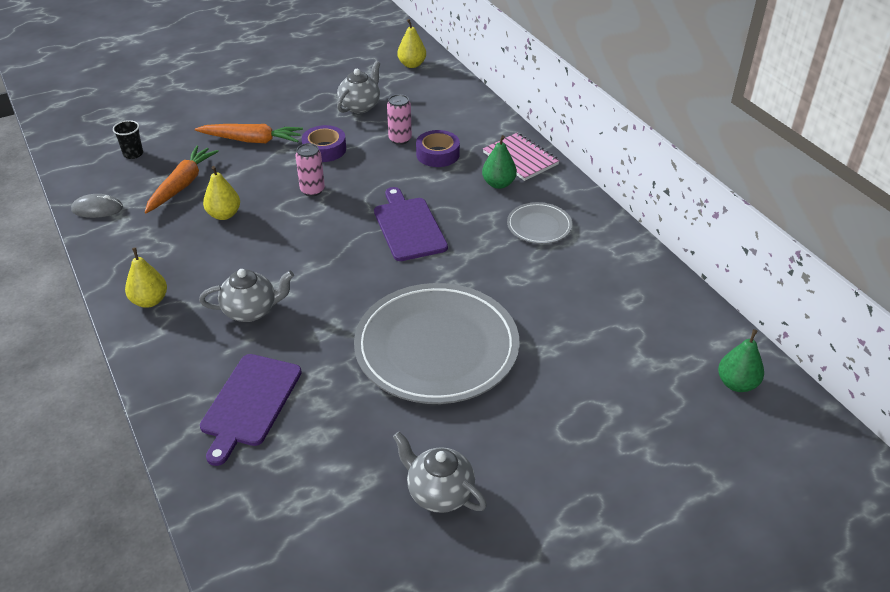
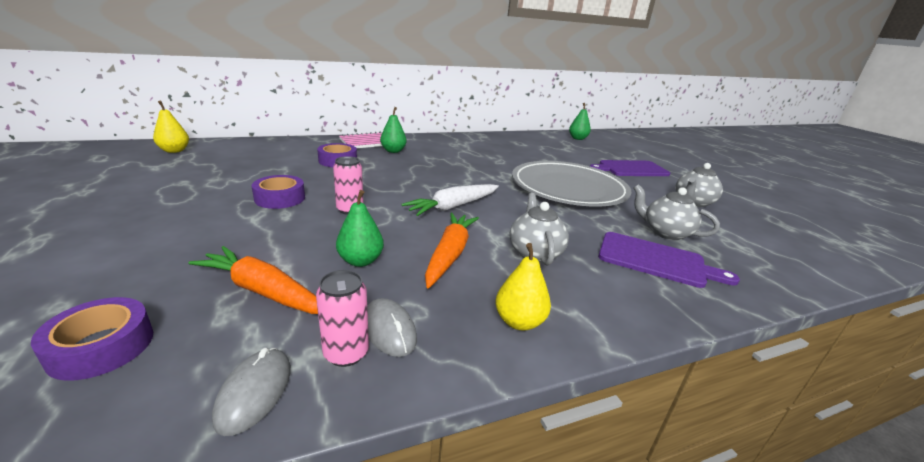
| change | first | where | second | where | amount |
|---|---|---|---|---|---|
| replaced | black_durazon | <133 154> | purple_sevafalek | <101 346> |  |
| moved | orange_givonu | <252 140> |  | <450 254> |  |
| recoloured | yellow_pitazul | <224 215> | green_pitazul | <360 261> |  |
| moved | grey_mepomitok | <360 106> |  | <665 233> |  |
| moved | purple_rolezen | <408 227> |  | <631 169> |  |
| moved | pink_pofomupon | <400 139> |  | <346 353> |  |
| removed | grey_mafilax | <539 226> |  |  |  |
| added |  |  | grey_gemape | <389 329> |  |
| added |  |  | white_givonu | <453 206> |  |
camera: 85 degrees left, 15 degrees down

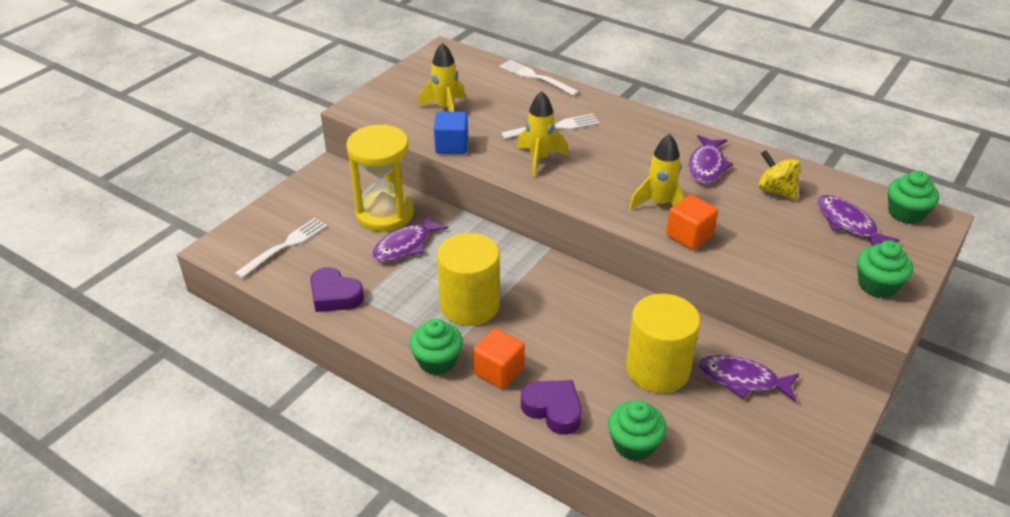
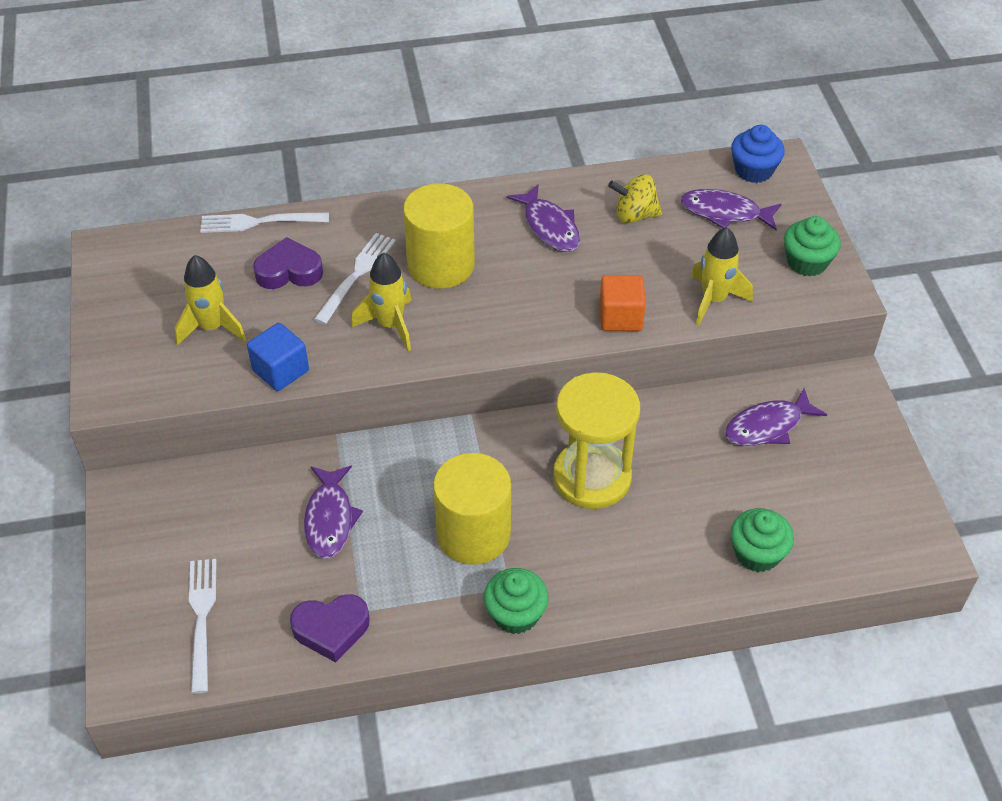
| change | first | where | second | where | amount |
|---|---|---|---|---|---|
| moved | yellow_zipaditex | <384 214> |  | <592 477> |  |
| removed | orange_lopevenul | <499 371> |  |  |  |
| moved | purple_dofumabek | <553 409> |  | <289 271> |  |
| moved | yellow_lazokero | <657 369> |  | <441 265> |  |
| moved | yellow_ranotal | <659 204> |  | <713 300> |  |
| recoloured | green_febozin | <906 213> | blue_febozin | <753 170> |  |
camera: 45 degrees left, 10 degrees up

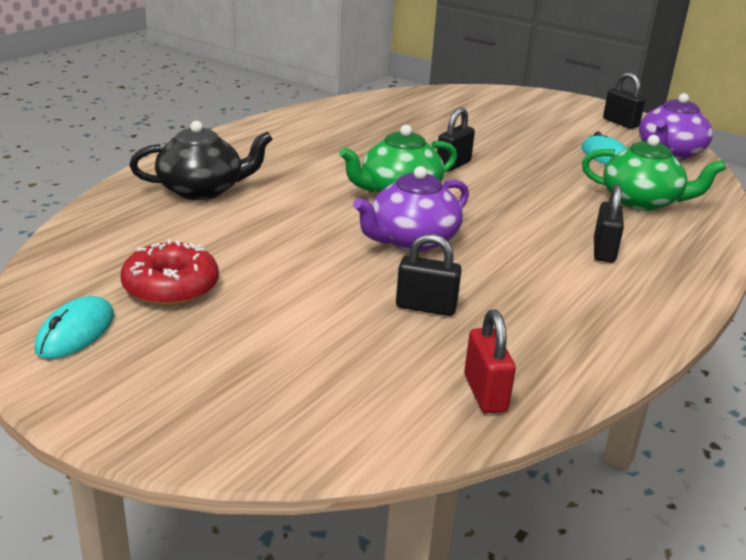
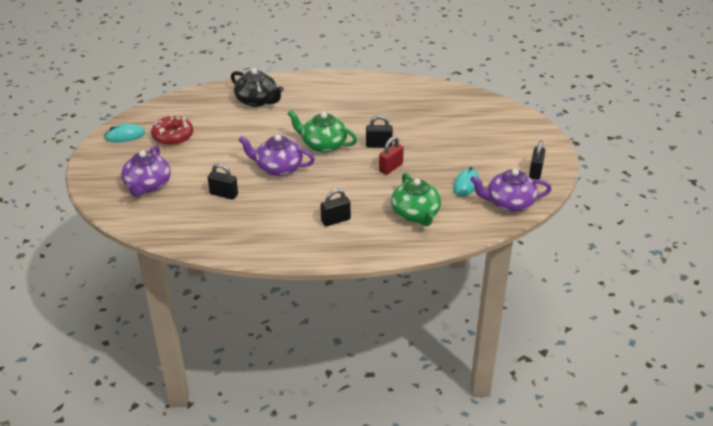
| change | first | where | second | where | amount |
|---|---|---|---|---|---|
| turned | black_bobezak | <426 307> |  | <224 194> | 45 degrees counterclockwise |
| moved | red_bobezak | <485 393> |  | <390 167> |  |
| added |  |  | purple_mepomitok | <147 185> |  |
camera: 55 degrees right, 10 degrees up

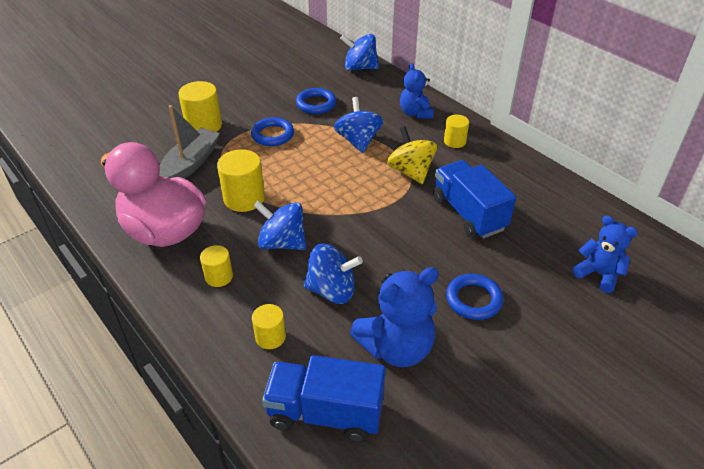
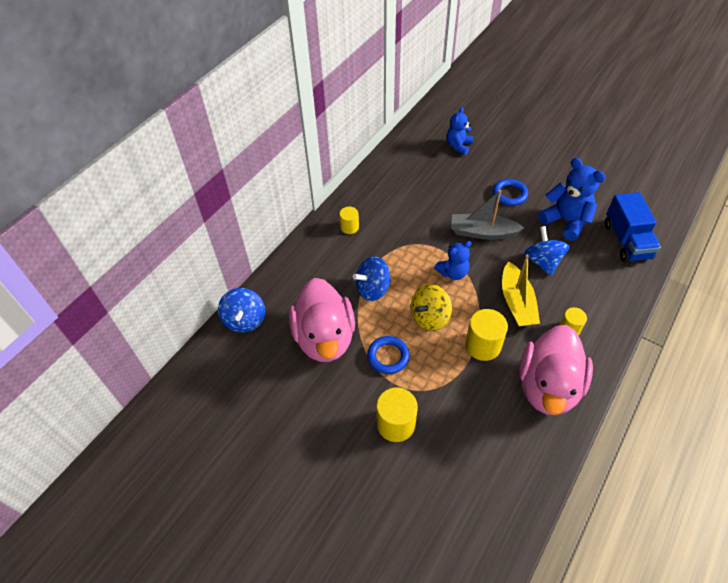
| change | first | where | second | where | amount |
|---|---|---|---|---|---|
| moved | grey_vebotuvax | <190 164> |  | <482 232> |  |
| removed | yellow_lazokero | <270 337> |  |  |  |
| replaced | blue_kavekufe | <282 243> | yellow_vebotuvax | <517 302> |  |
| replaced | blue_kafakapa | <316 104> | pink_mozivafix | <324 338> |  |
| moved | yellow_kavekufe | <410 172> |  | <429 317> |  |
| moved | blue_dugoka | <415 113> |  | <453 272> |  |
| removed | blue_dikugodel | <468 214> |  |  |  |
camera: 105 degrees left, 10 degrees up

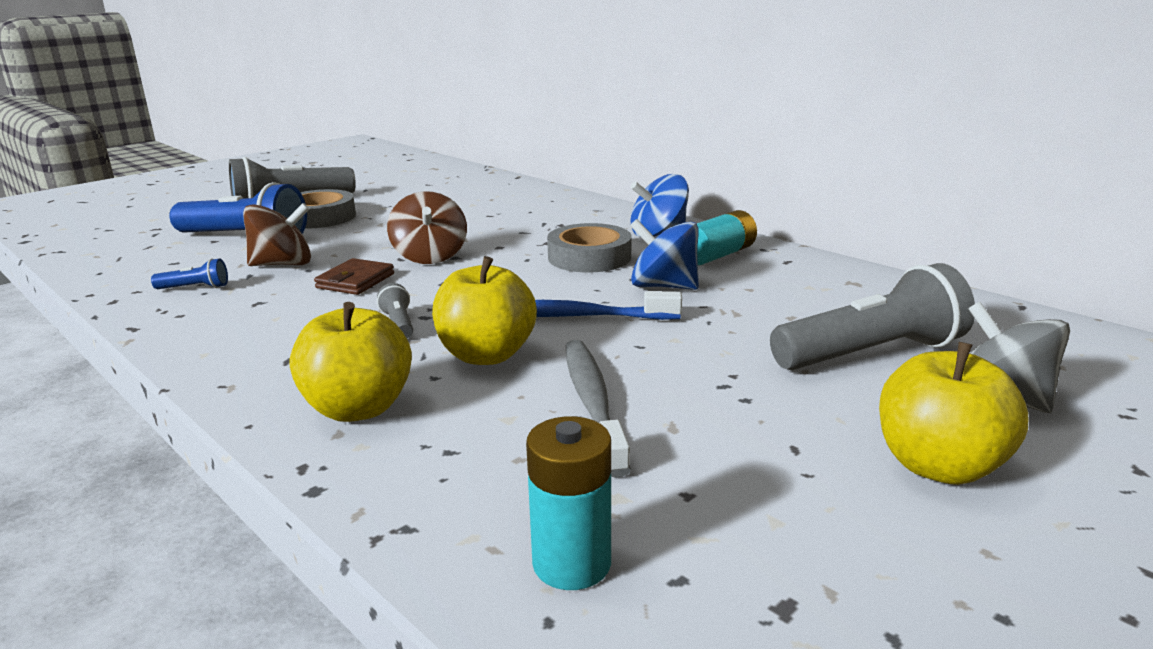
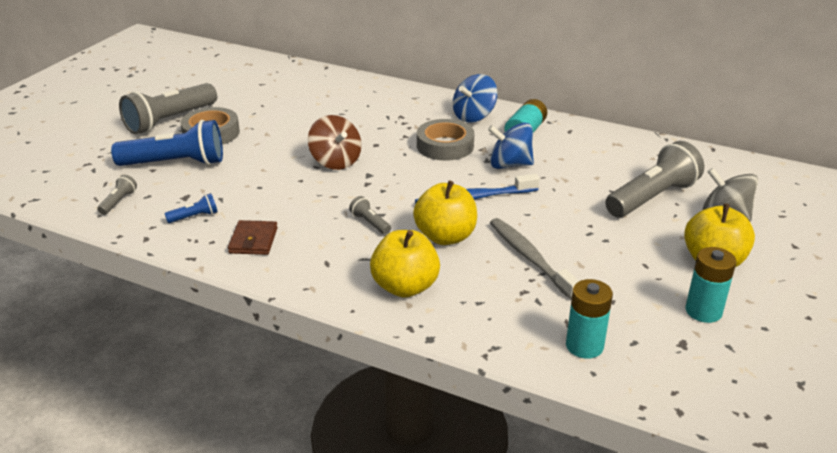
| change | first | where | second | where | amount |
|---|---|---|---|---|---|
| removed | brown_kavekufe | <282 264> |  |  |  |
| moved | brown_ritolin | <355 281> |  | <253 240> |  |
| added |  |  | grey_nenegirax | <118 202> |  |
| added |  |  | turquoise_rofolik | <703 311> |  |
camera: 20 degrees left, 10 degrees up

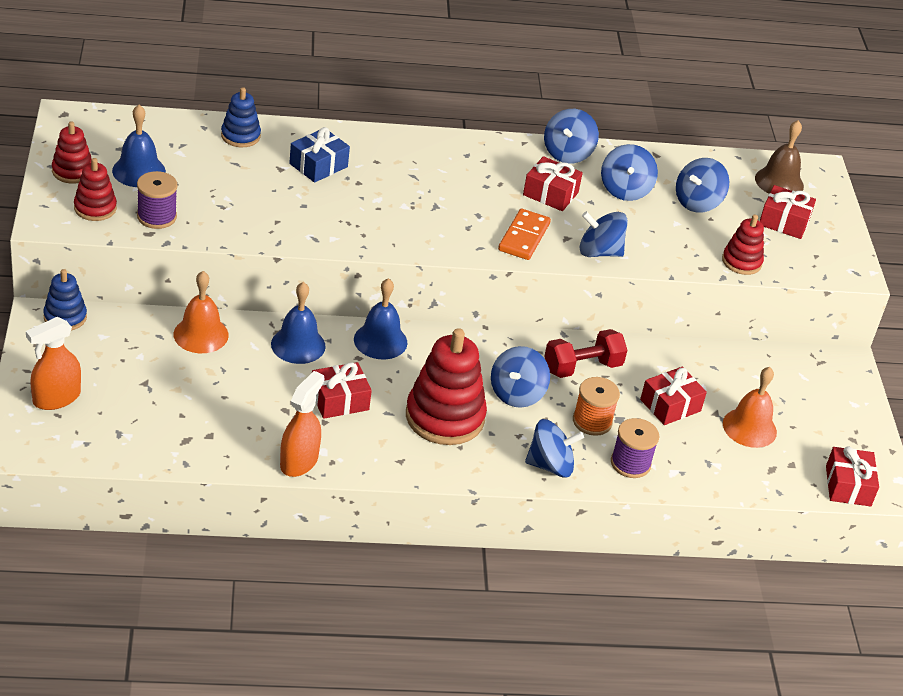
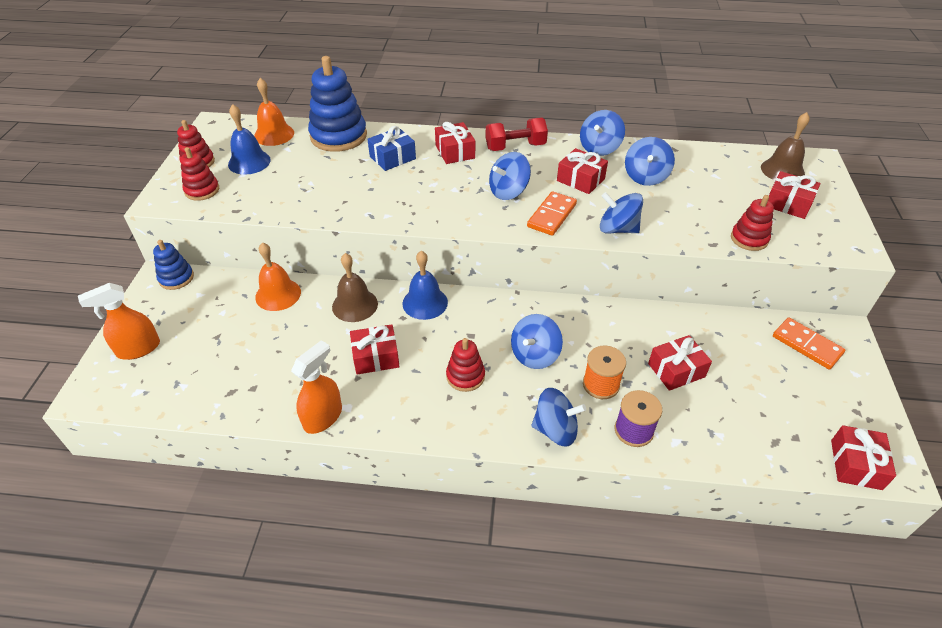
| change | first | where | second | where | amount |
|---|---|---|---|---|---|
| removed | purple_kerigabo | <156 217> |  |  |  |
| resized | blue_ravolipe | <240 136> |  | <338 136> | x1.84 |
| recoloured | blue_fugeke | <298 345> | brown_fugeke | <355 305> |  |
| resized | red_ravolipe | <445 417> |  | <465 376> | x0.54 |
| moved | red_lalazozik | <582 367> |  | <515 147> |  |
| moved | blue_kavekufe | <697 202> |  | <508 191> |  |
| moved | orange_fugeke | <749 427> |  | <274 134> |  |
| added |  |  | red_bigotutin | <455 152> |  |
| added |  |  | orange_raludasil | <806 345> |  |
camera: 15 degrees right, 5 degrees up

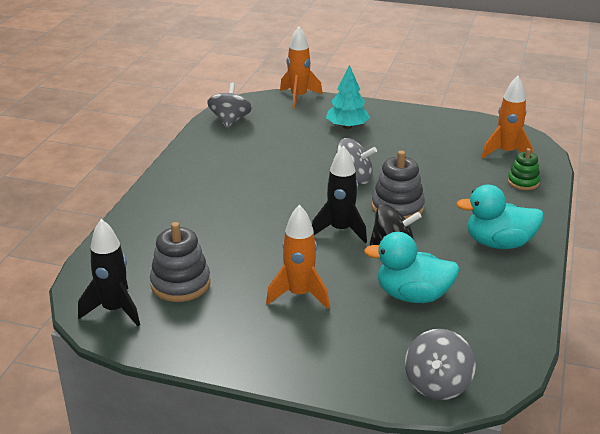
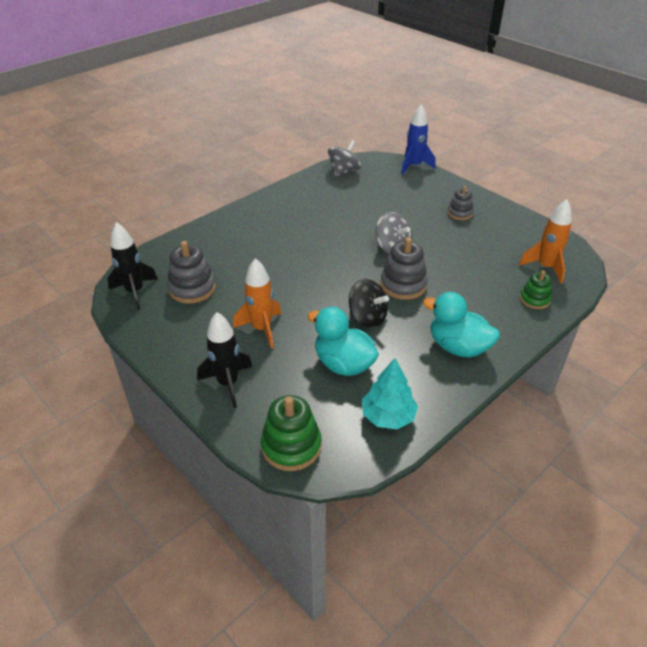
| change | first | where | second | where | amount |
|---|---|---|---|---|---|
| recoloured | orange_ranotal | <298 97> | blue_ranotal | <414 166> |  |
| moved | black_ranotal | <340 230> |  | <228 383> |  |
| moved | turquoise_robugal | <347 126> |  | <388 416> |  |
| replaced | grey_kavekufe | <437 384> | green_ravolipe | <291 446> |  |
| added |  |  | grey_ravolipe | <460 213> |  |
camera: 30 degrees right, 10 degrees up

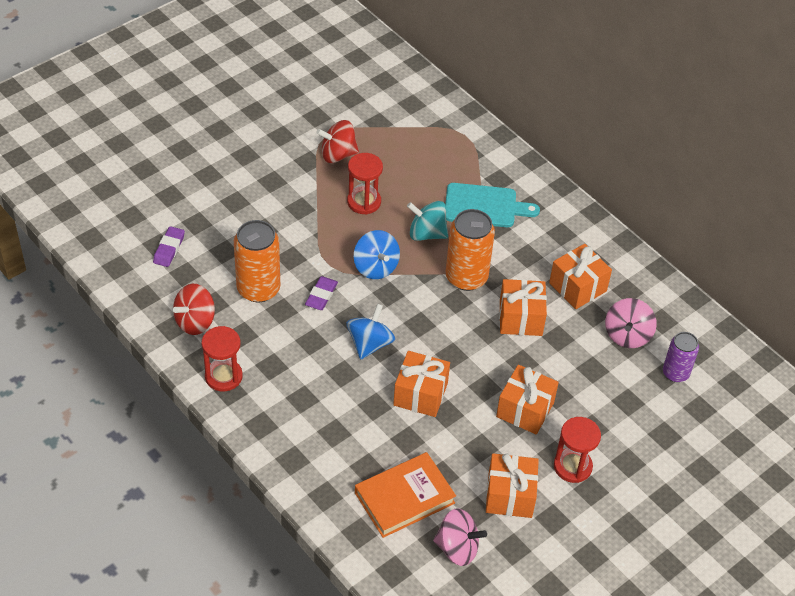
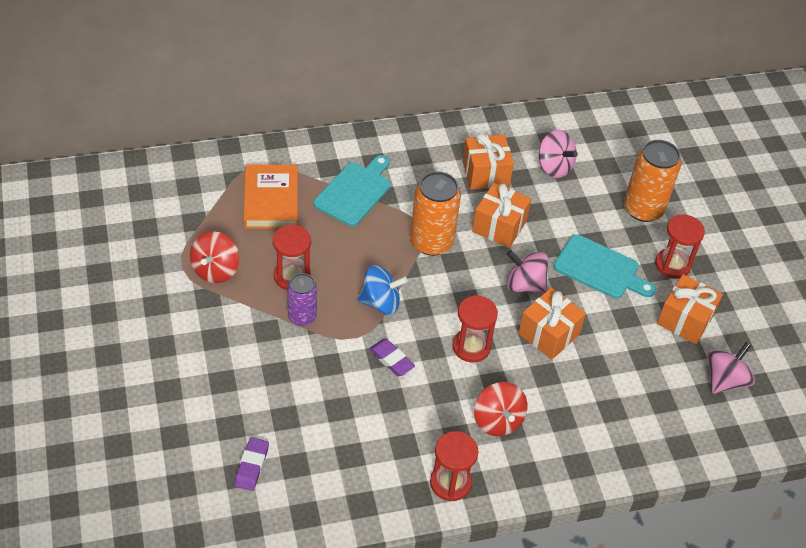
| change | first | where | second | where | amount |
|---|---|---|---|---|---|
| turned | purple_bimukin | <169 249> |  | <252 466> | 60 degrees clockwise |
| moved | red_kavekufe | <195 321> |  | <497 420> |  |
| moved | orange_pofomupon | <258 289> |  | <643 209> |  |
| replaced | blue_kavekufe | <369 344> | red_zipaditex | <471 347> |  |
| moved | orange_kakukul | <404 498> |  | <271 200> |  |
| removed | turquoise_kavekufe | <427 233> |  |  |  |
| replaced | orange_bigotutin | <525 409> | turquoise_rolezen | <600 269> |  |
| moved | purple_pofomupon | <675 373> |  | <302 316> |  |
| added |  |  | pink_kavekufe | <524 285> |  |
camera: 65 degrees left, 0 degrees up

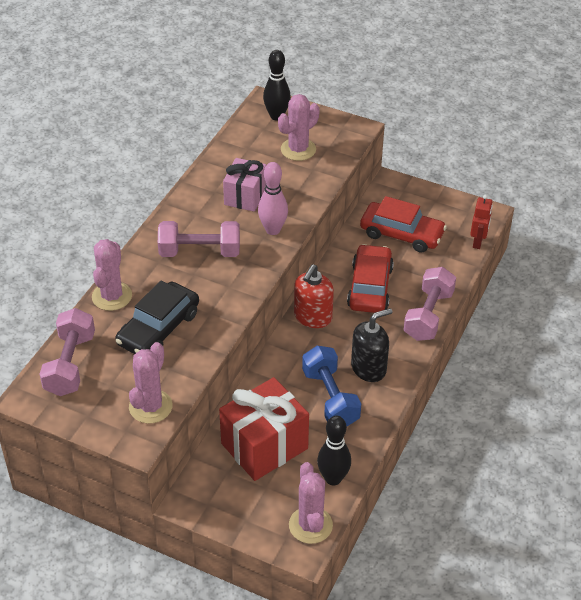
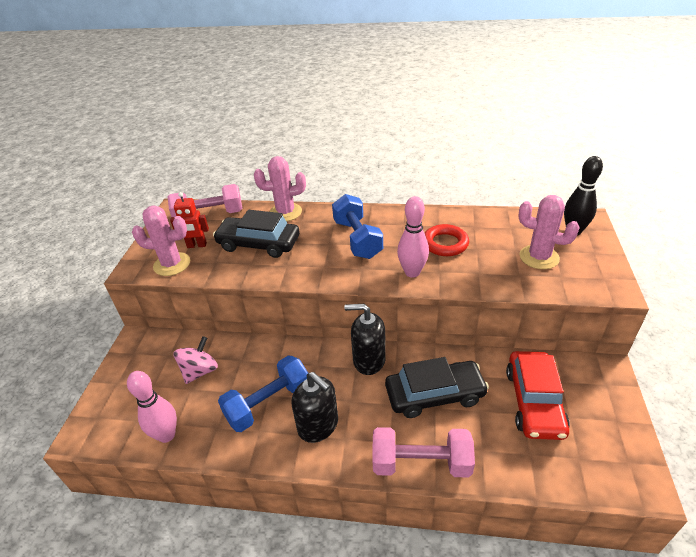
| change | first | where | second | where | amount |
|---|---|---|---|---|---|
| recoloured | pink_lalazozik | <200 252> | blue_lalazozik | <357 239> |  |
| replaced | red_bigotutin | <264 446> | pink_kavekufe | <200 371> |  |
| replaced | pink_bigotutin | <245 196> | red_kafakapa | <445 244> |  |
| removed | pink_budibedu | <310 525> |  |  |  |
| recoloured | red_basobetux | <312 317> | black_basobetux | <368 360> |  |
| recoloured | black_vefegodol | <333 478> | pink_vefegodol | <166 435> |  |
| recoloured | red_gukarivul | <370 287> | black_gukarivul | <434 395> |  |
| moved | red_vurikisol | <478 242> |  | <197 245> |  |
camera: 75 degrees right, 5 degrees down

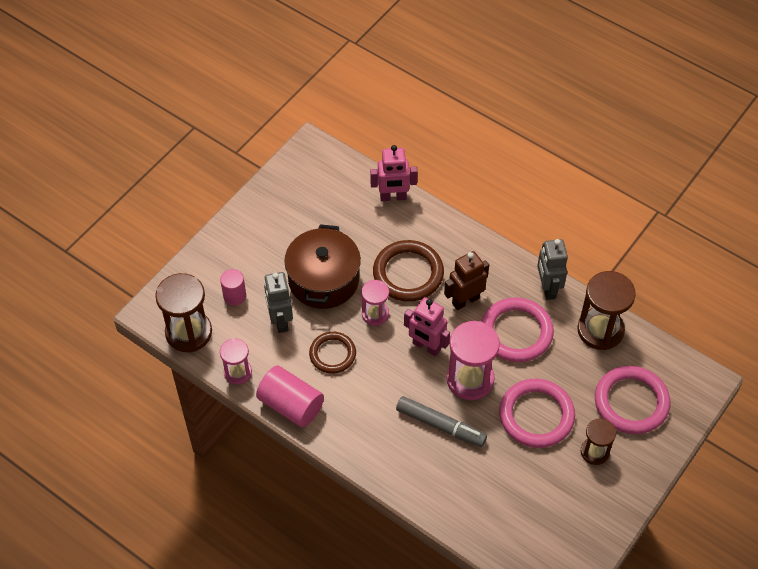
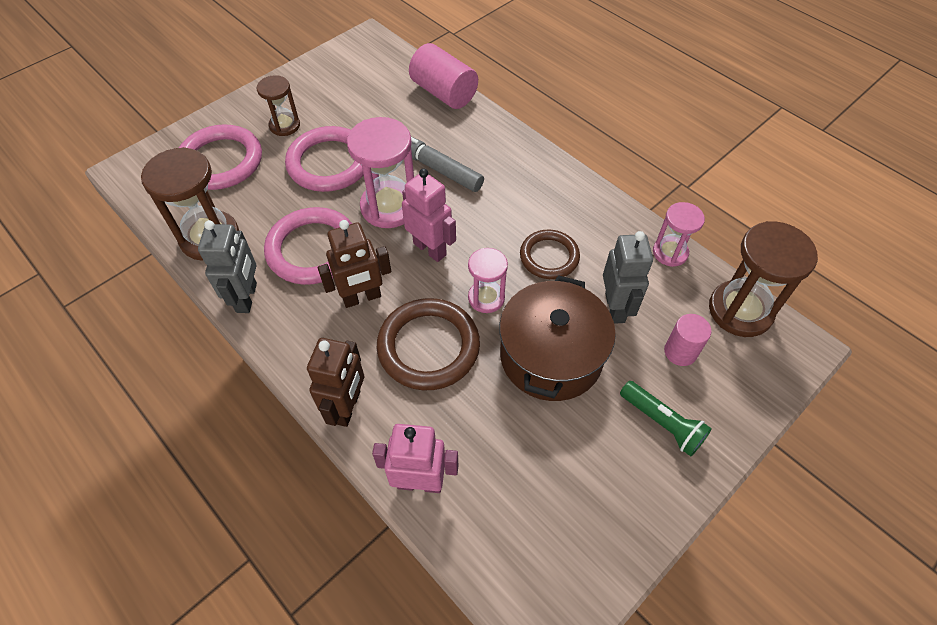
| change | first | where | second | where | amount |
|---|---|---|---|---|---|
| moved | pink_lazokero | <291 405> |  | <444 93> |  |
| added |  |  | brown_vurikisol | <347 407> |  |
| added |  |  | green_nenegirax | <662 423> |  |
camera: 170 degrees left, 0 degrees up

